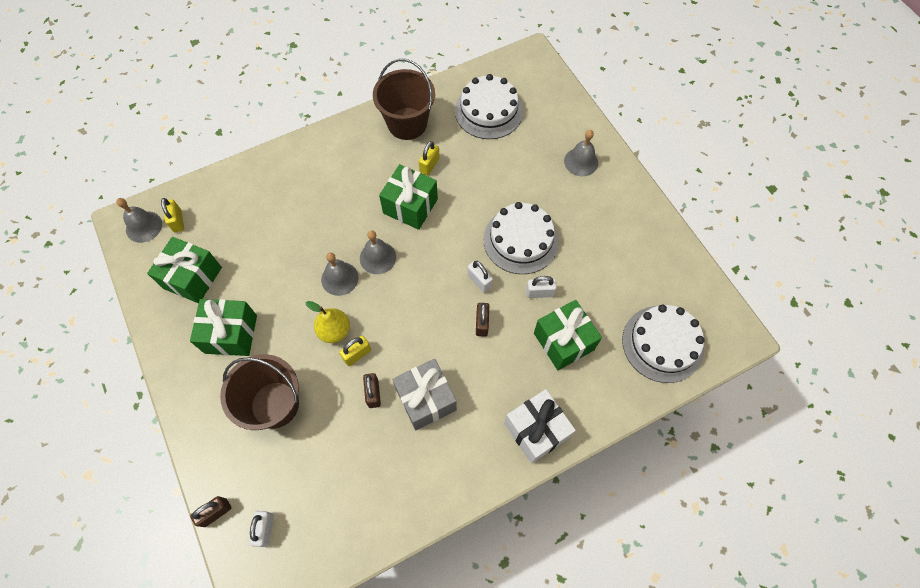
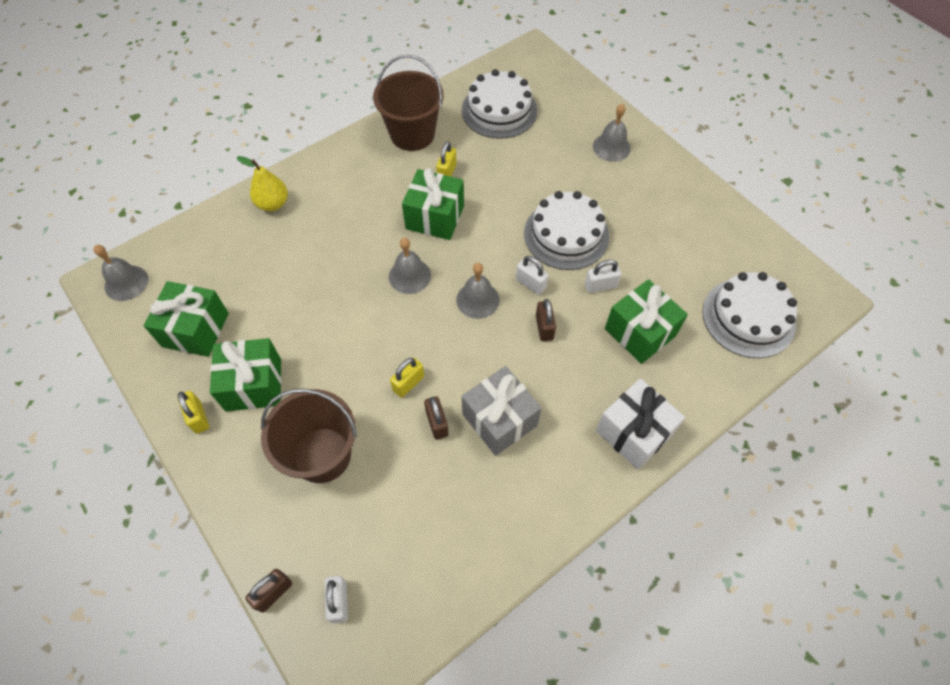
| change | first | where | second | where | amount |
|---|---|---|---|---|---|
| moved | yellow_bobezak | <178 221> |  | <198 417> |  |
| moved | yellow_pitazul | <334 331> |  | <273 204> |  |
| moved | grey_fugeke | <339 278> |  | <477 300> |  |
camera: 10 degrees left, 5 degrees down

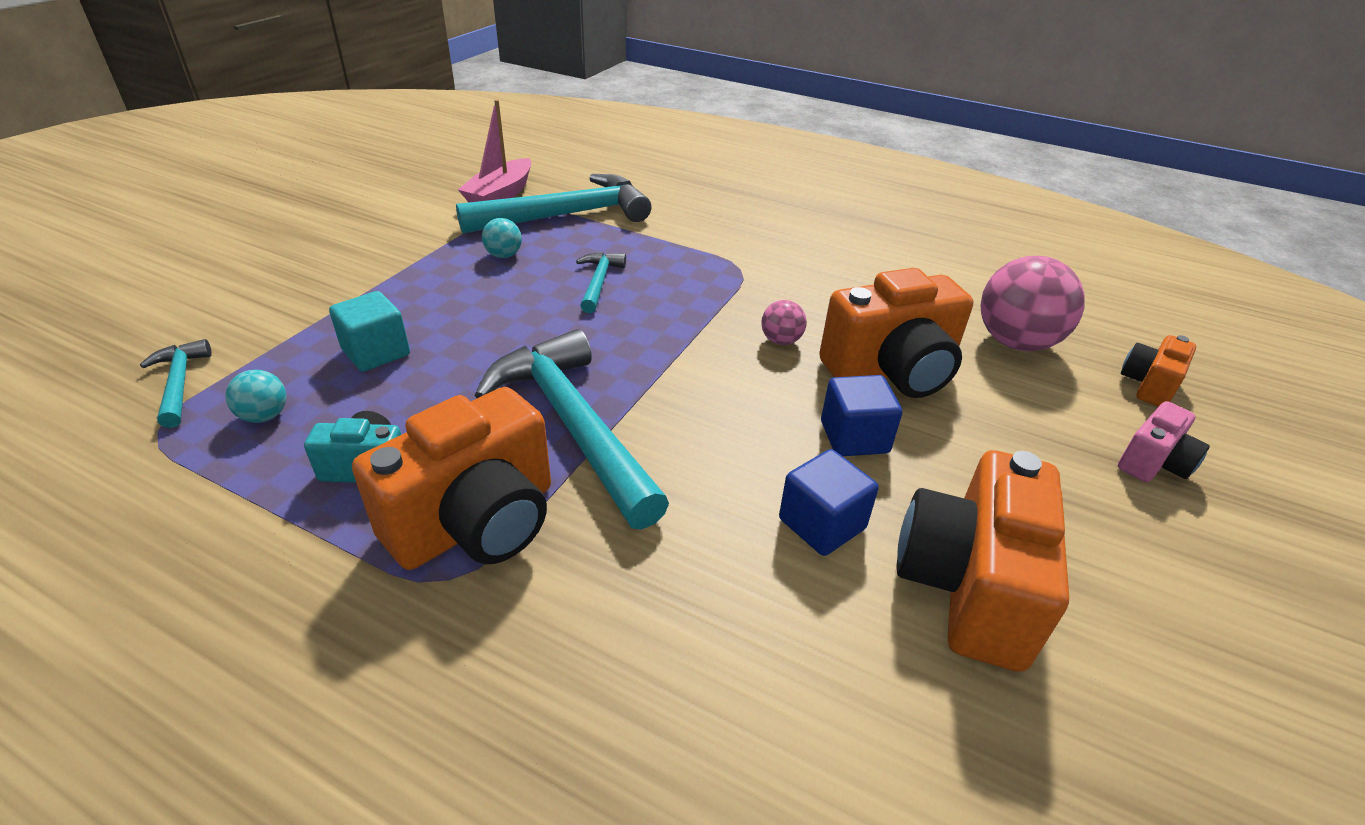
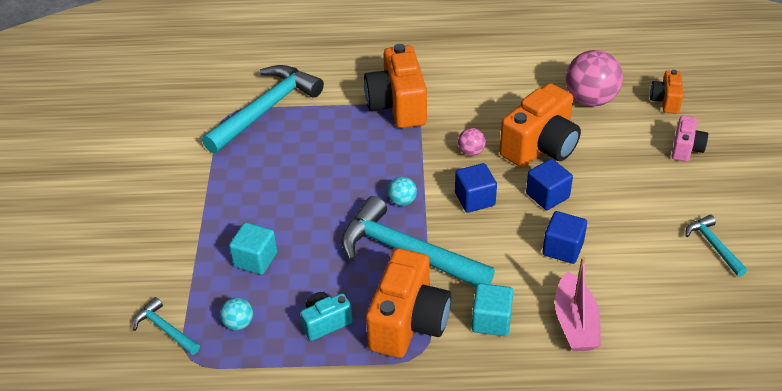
| change | first | where | second | where | amount |
|---|---|---|---|---|---|
| moved | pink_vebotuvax | <500 195> |  | <575 323> |  |
| moved | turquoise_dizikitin | <504 255> |  | <402 201> |  |
| moved | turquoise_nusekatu | <599 282> |  | <713 245> |  |
| moved | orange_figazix | <967 586> |  | <397 105> |  |
| added |  |  | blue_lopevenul | <474 199> |  |
| added |  |  | turquoise_lopevenul | <491 321> |  |
camera: 25 degrees left, 5 degrees up

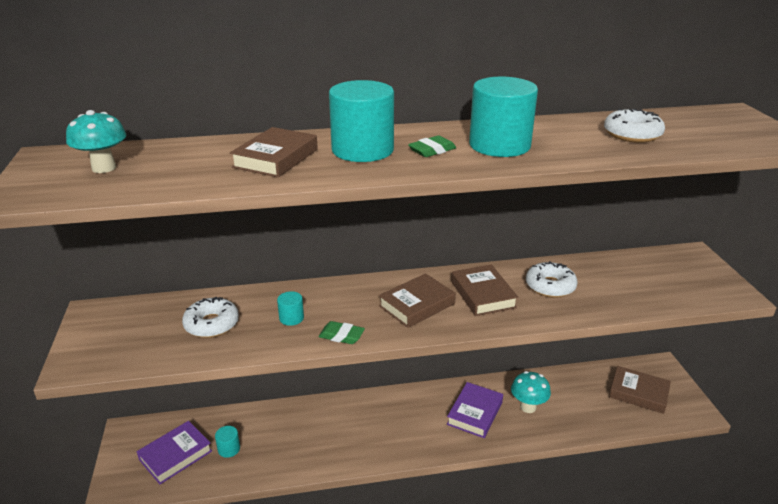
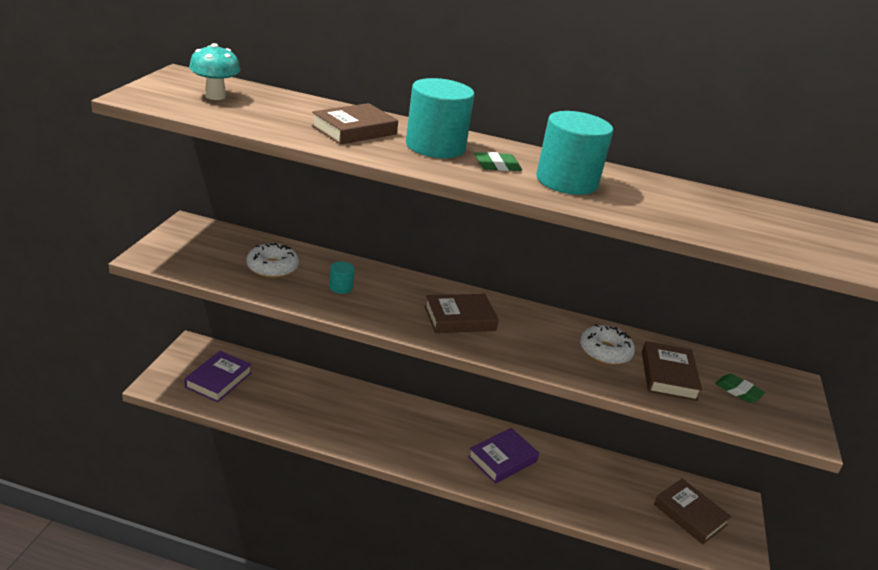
| change | first | where | second | where | amount |
|---|---|---|---|---|---|
| turned | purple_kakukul | <175 455> |  | <218 380> | 45 degrees counterclockwise |
| removed | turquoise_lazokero | <229 449> |  |  |  |
| moved | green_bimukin | <341 336> |  | <738 391> |  |
| moved | brown_kakukul | <483 294> |  | <668 375> |  |
| removed | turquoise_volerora | <528 407> |  |  |  |
| removed | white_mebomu | <632 134> |  |  |  |
camera: 20 degrees right, 0 degrees up

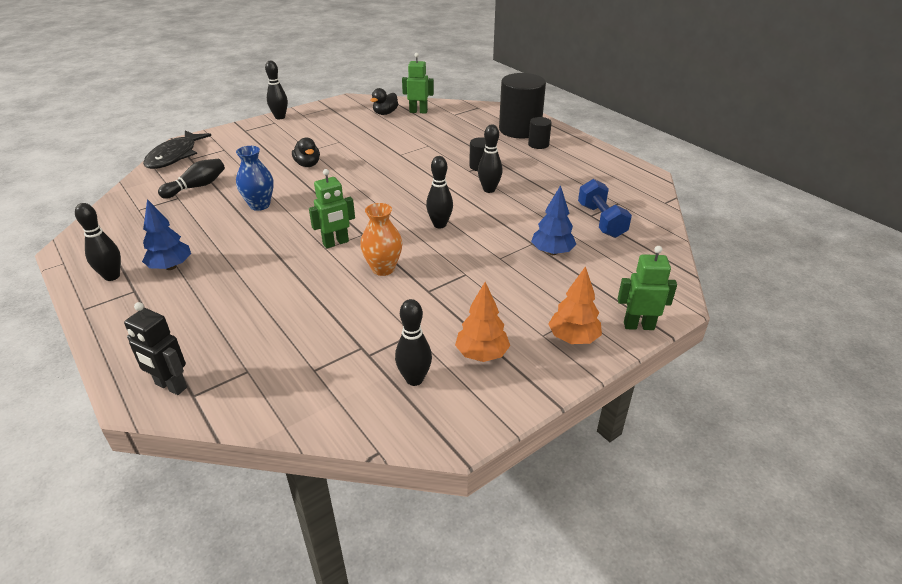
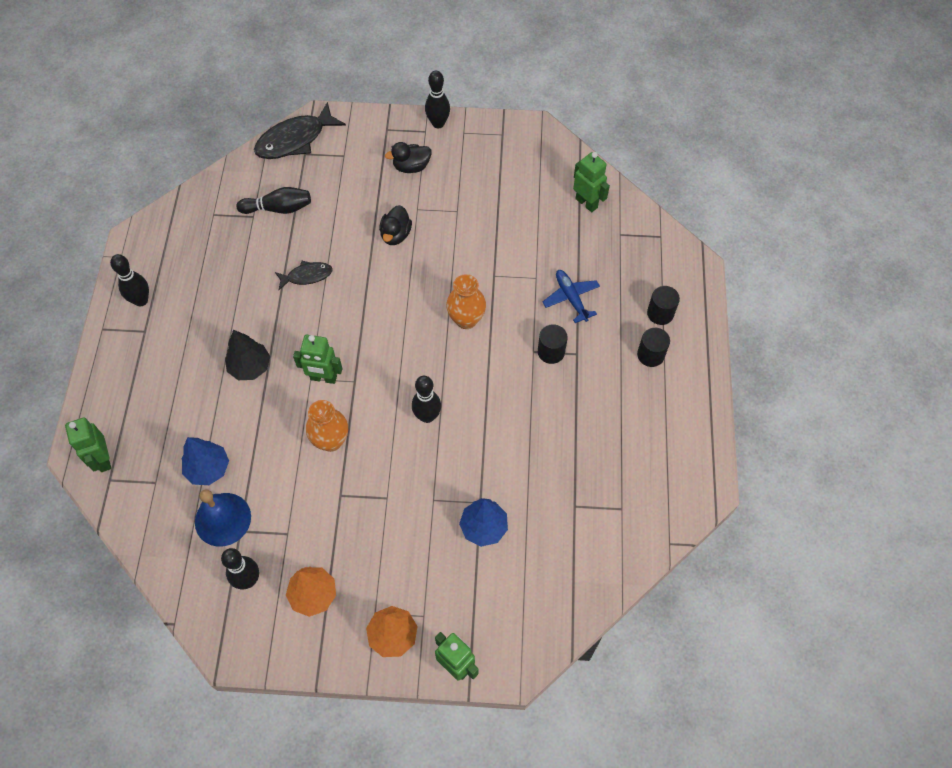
| change | first | where | second | where | amount |
|---|---|---|---|---|---|
| recoloured | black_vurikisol | <170 386> | green_vurikisol | <103 459> |  |
| moved | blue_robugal | <171 267> |  | <208 468> |  |
| replaced | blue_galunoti | <260 205> | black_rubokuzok | <307 276> |  |
| moved | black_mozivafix | <385 113> |  | <411 167> |  |
| removed | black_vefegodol | <489 190> |  |  |  |
| resized | black_lazokero | <520 130> |  | <660 313> | x0.48 |
| removed | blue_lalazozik | <601 221> |  |  |  |
| added |  |  | blue_fugeke | <223 519> |  |
| added |  |  | black_robugal | <250 367> |  |
| added |  |  | orange_galunoti | <466 320> |  |
| added |  |  | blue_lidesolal | <571 298> |  |
camera: 40 degrees right, 25 degrees up

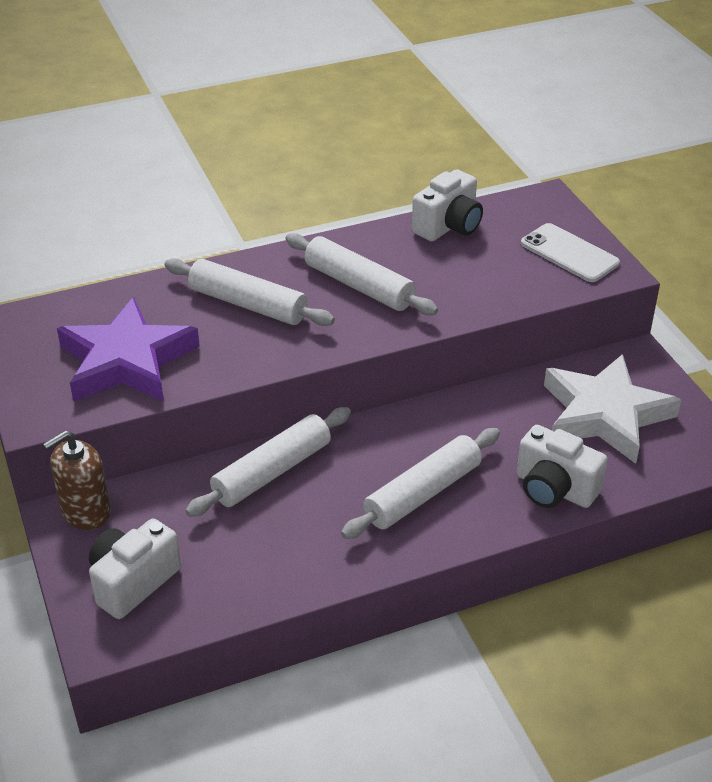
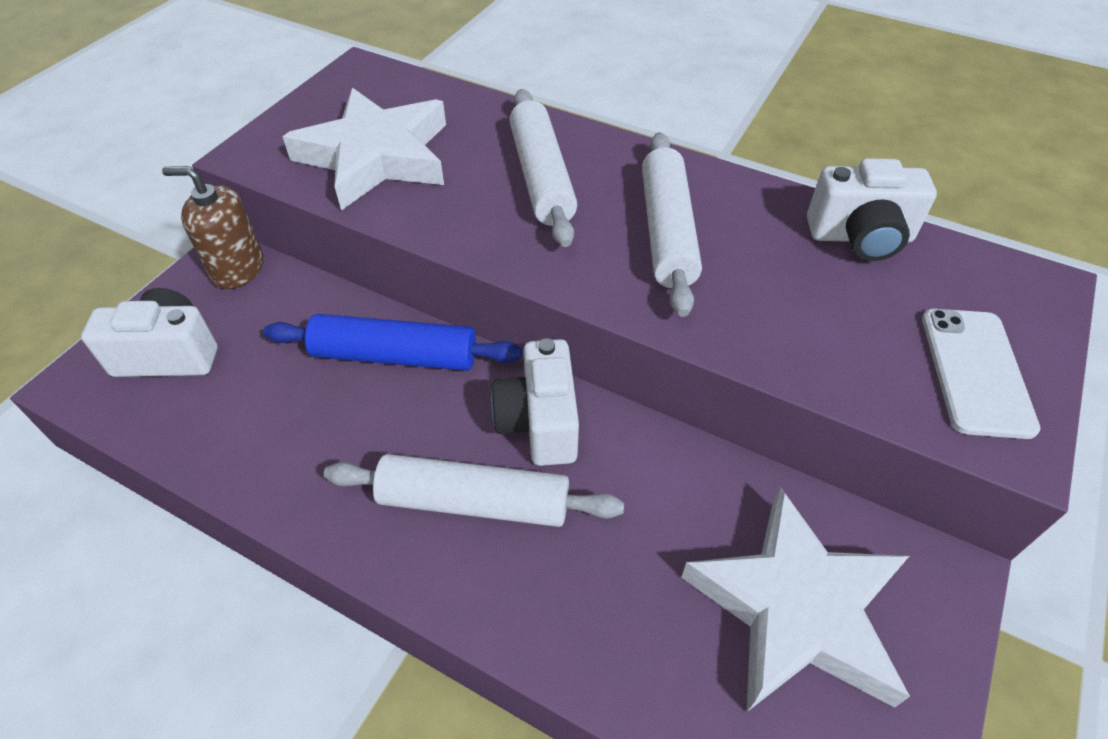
| change | first | where | second | where | amount |
|---|---|---|---|---|---|
| recoloured | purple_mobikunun | <126 361> | white_mobikunun | <376 156> |  |
| recoloured | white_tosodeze | <272 472> | blue_tosodeze | <395 356> |  |
| moved | white_figazix | <554 489> |  | <539 422> |  |
camera: 50 degrees right, 10 degrees up

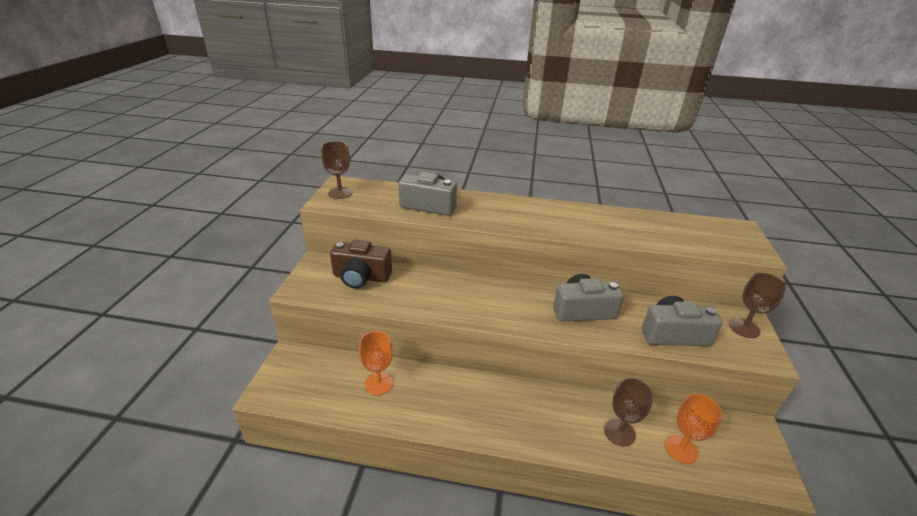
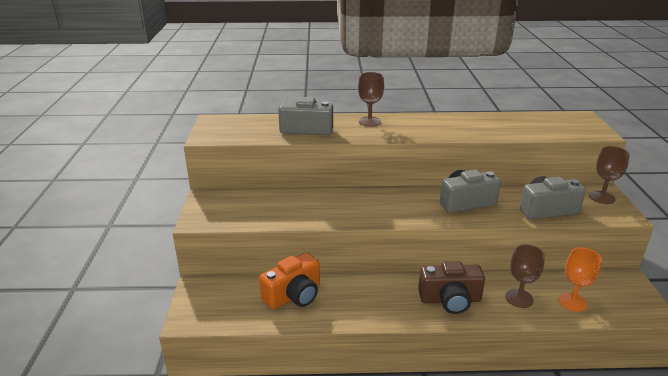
| change | first | where | second | where | amount |
|---|---|---|---|---|---|
| moved | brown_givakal | <340 193> |  | <369 121> |  |
| moved | brown_figazix | <361 277> |  | <450 300> |  |
| replaced | orange_givakal | <379 383> | orange_figazix | <294 295> |  |
camera: 10 degrees left, 5 degrees down

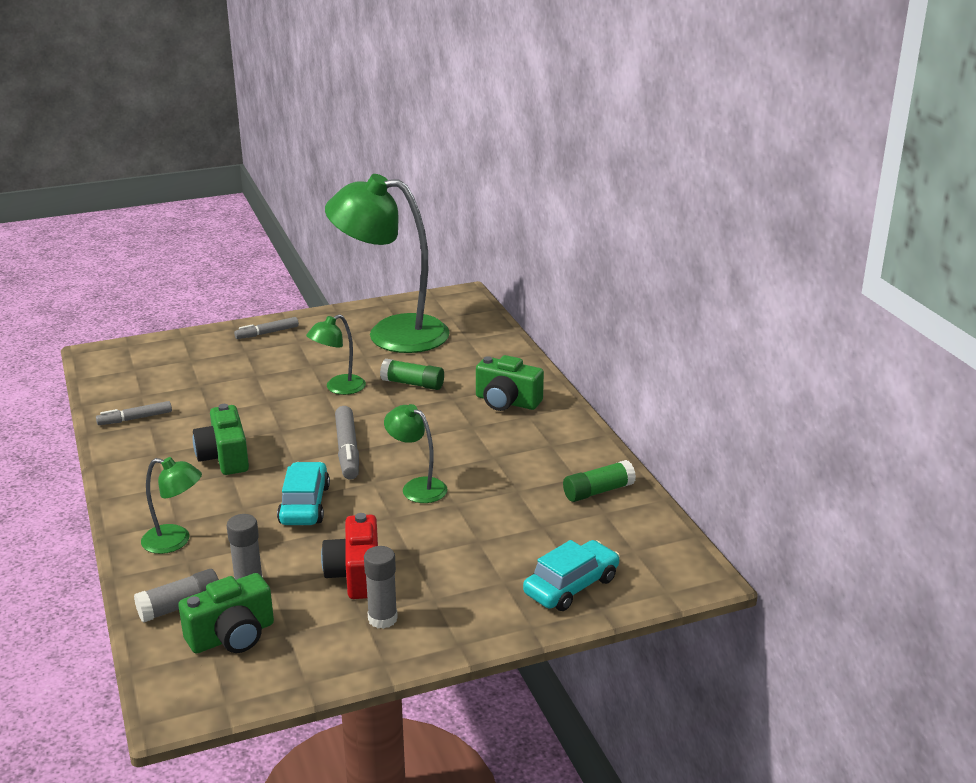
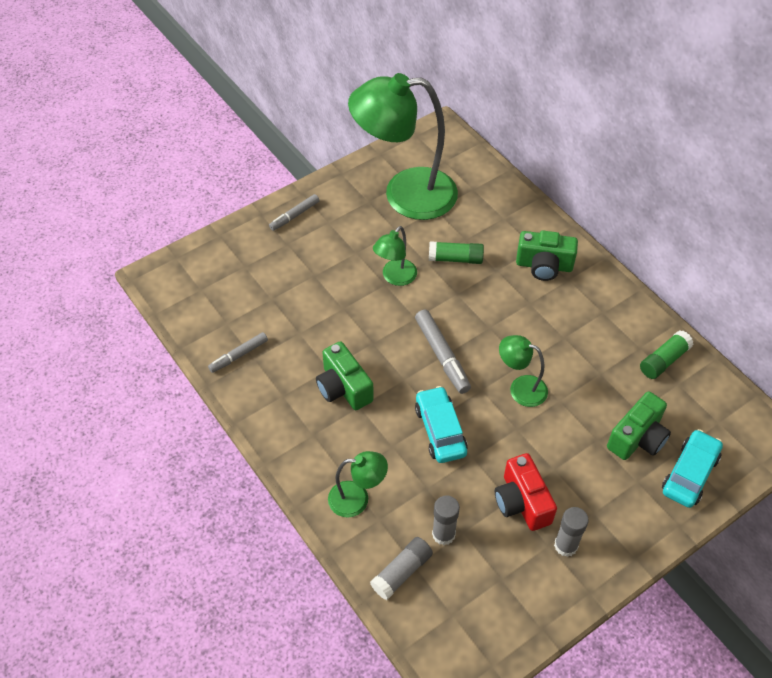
| change | first | where | second | where | amount |
|---|---|---|---|---|---|
| moved | green_figazix | <232 636> |  | <637 438> |  |
camera: 15 degrees left, 25 degrees up

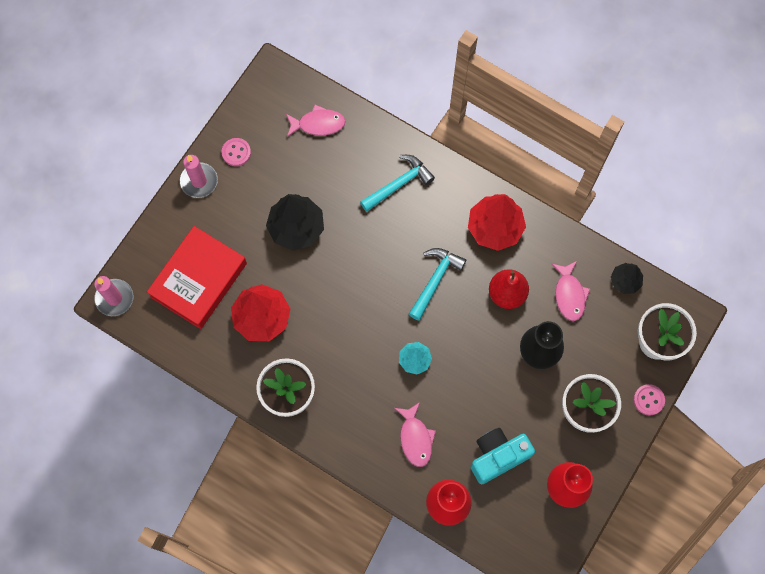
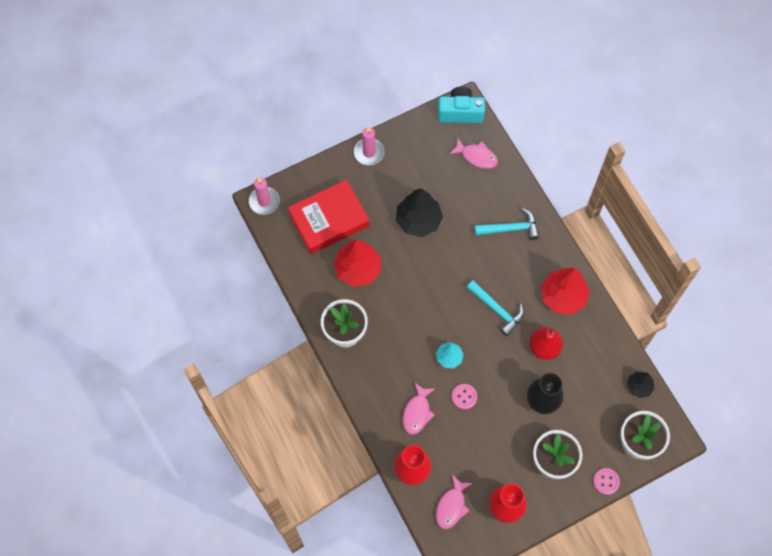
| change | first | where | second | where | amount |
|---|---|---|---|---|---|
| moved | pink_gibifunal | <236 152> |  | <464 397> |  |
| turned | turquoise_nusekatu | <435 280> |  | <497 310> | 75 degrees clockwise |
| moved | turquoise_figazix | <498 456> |  | <460 112> |  |
| moved | pink_rubokuzok | <569 294> |  | <451 506> |  |
camera: 30 degrees right, 5 degrees down

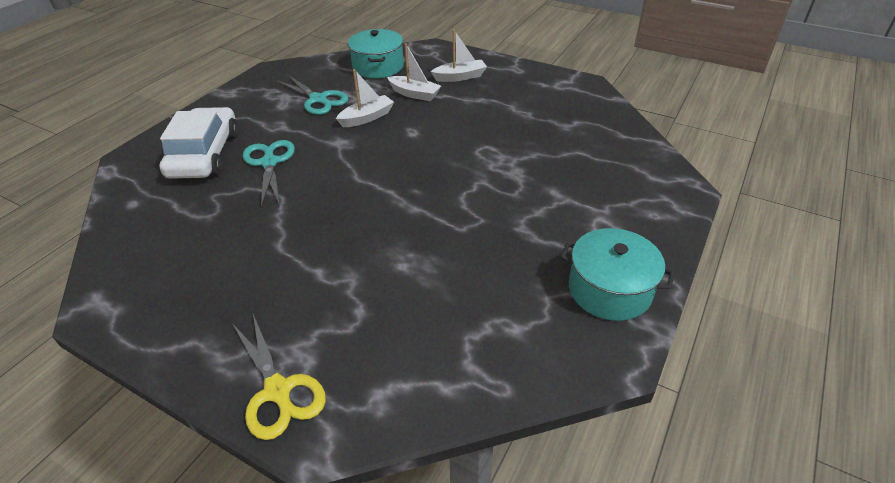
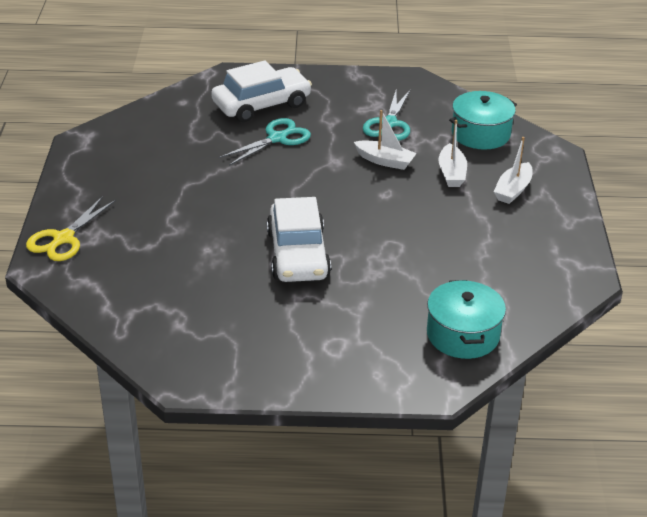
| change | first | where | second | where | amount |
|---|---|---|---|---|---|
| turned | white_vebotuvax | <460 77> |  | <513 190> | 75 degrees clockwise |
| moved | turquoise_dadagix | <609 289> |  | <463 335> |  |
| added |  |  | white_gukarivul | <298 254> |  |
camera: 60 degrees right, 5 degrees down

